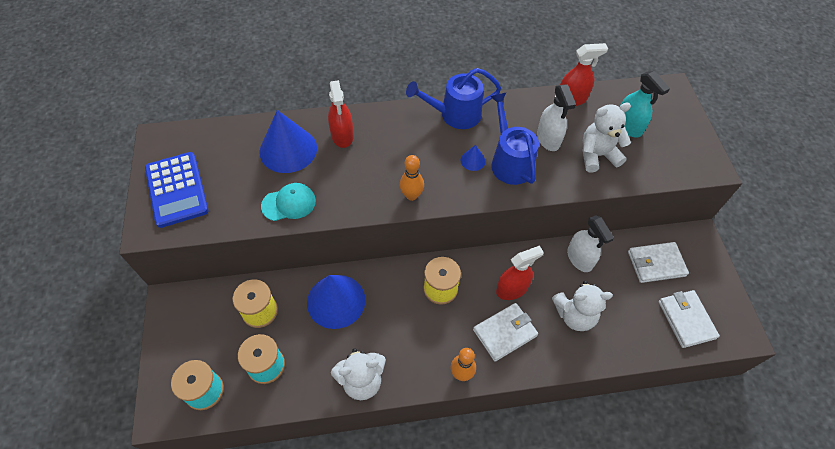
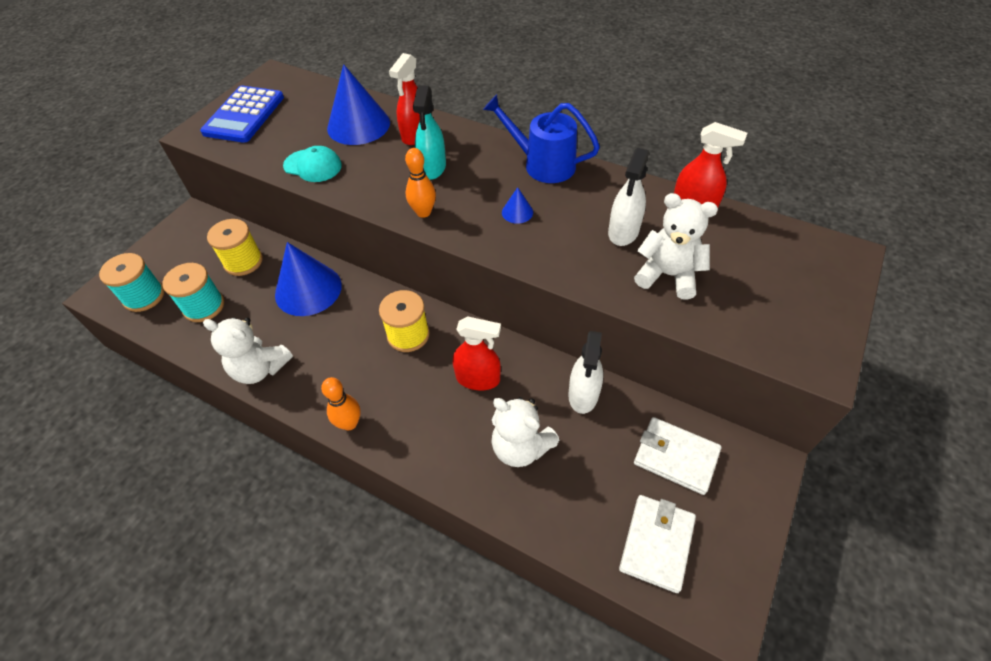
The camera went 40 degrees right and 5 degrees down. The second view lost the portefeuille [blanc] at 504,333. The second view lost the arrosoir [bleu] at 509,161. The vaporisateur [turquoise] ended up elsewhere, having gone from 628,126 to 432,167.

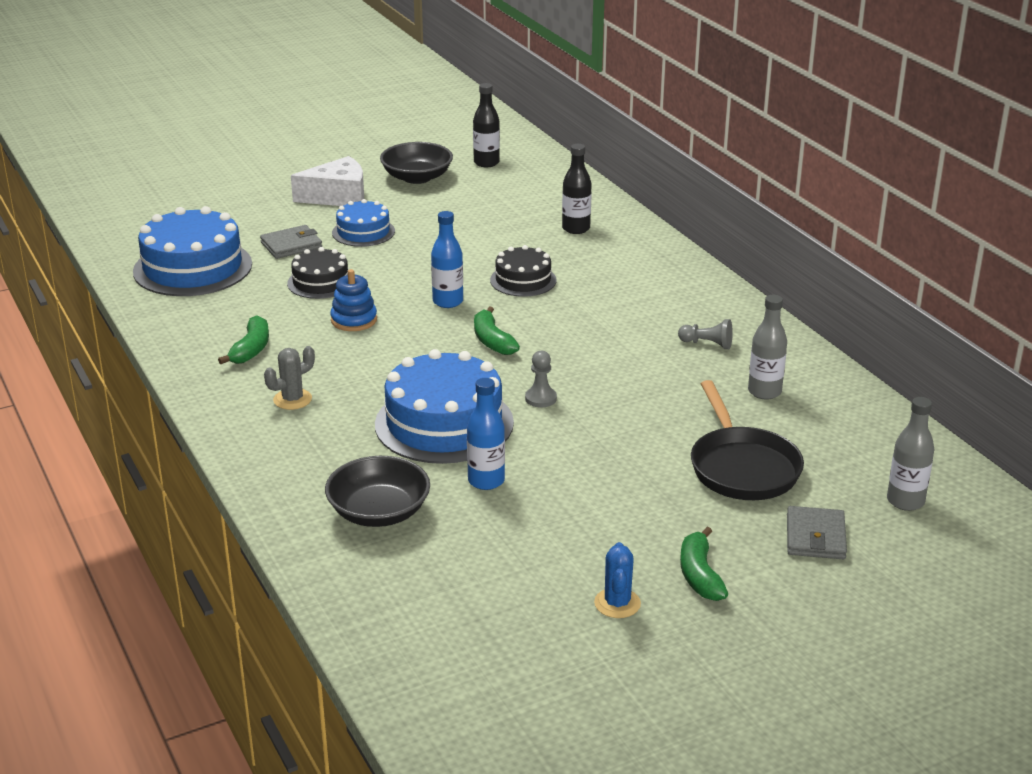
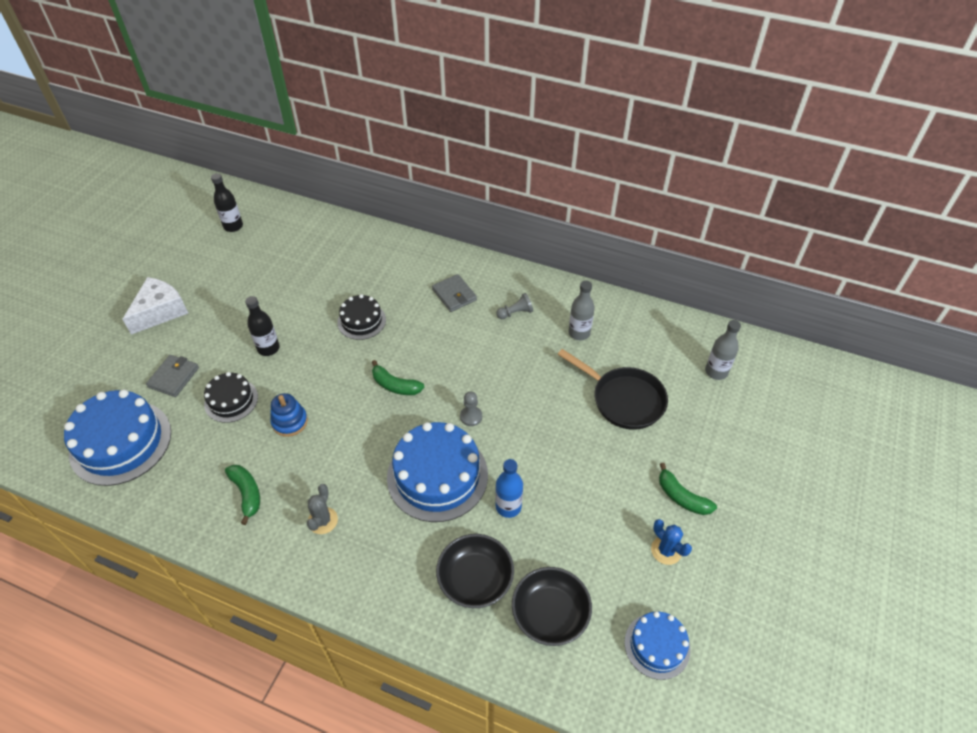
The camera went 40 degrees left and 20 degrees up. The gâteau [bleu] ended up elsewhere, having gone from 363,232 to 657,645. The bol [noir] ended up elsewhere, having gone from 417,177 to 550,613. The second view lost the bouteille [bleu] at 448,302. The bouteille [noir] ended up elsewhere, having gone from 576,229 to 268,348. The portefeuille [gris] ended up elsewhere, having gone from 815,537 to 454,295.

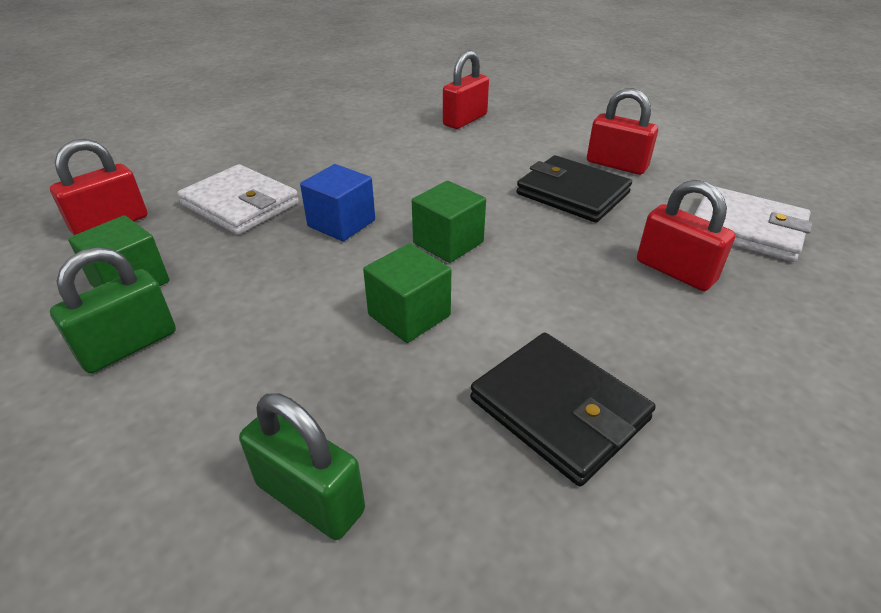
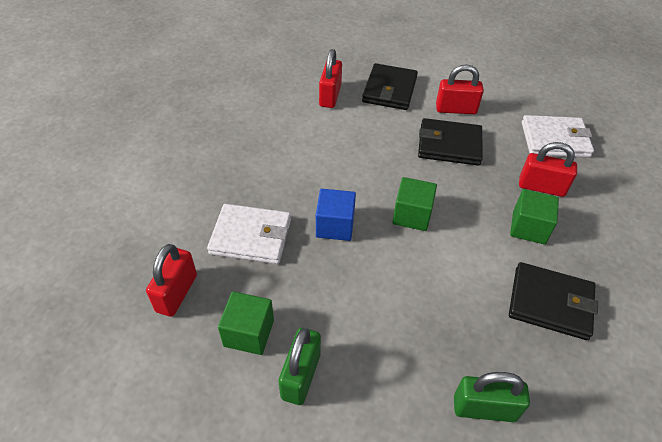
The camera went 30 degrees left and 10 degrees up. The cube [vert] ended up elsewhere, having gone from 409,315 to 528,228. The second view gained the portefeuille [noir] at 389,90.

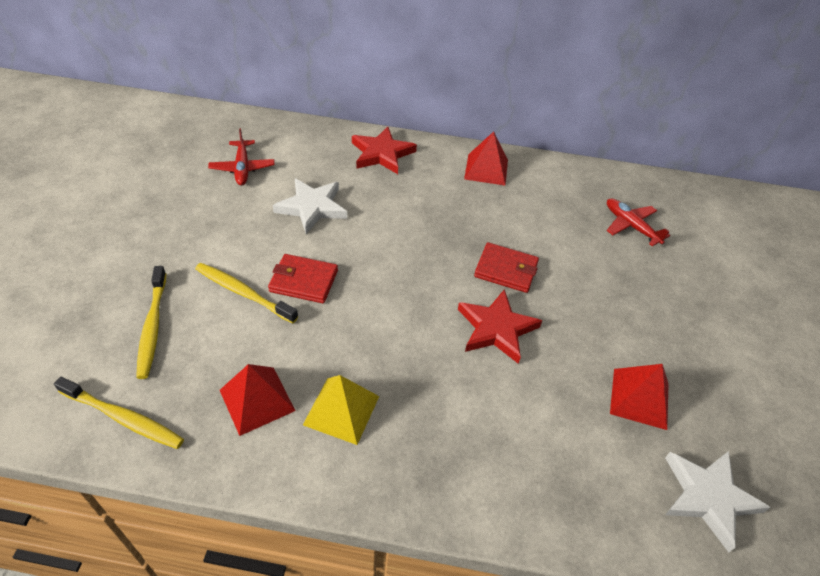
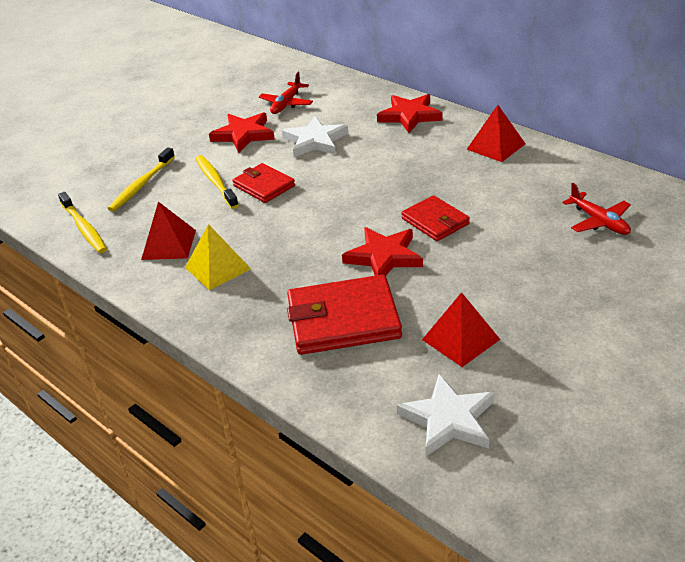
The camera went 40 degrees right and 10 degrees down. The avion [rouge] at 631,226 ended up facing another way, 150 degrees clockwise from before. The second view gained the étoile [rouge] at 243,135. The second view gained the portefeuille [rouge] at 343,320.

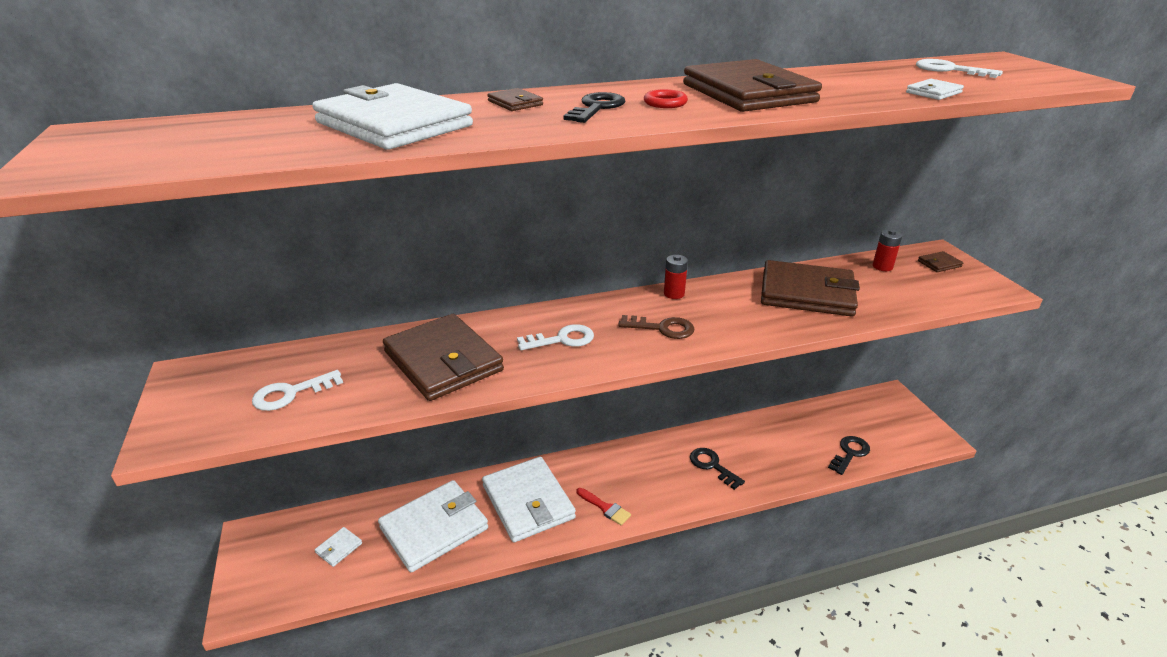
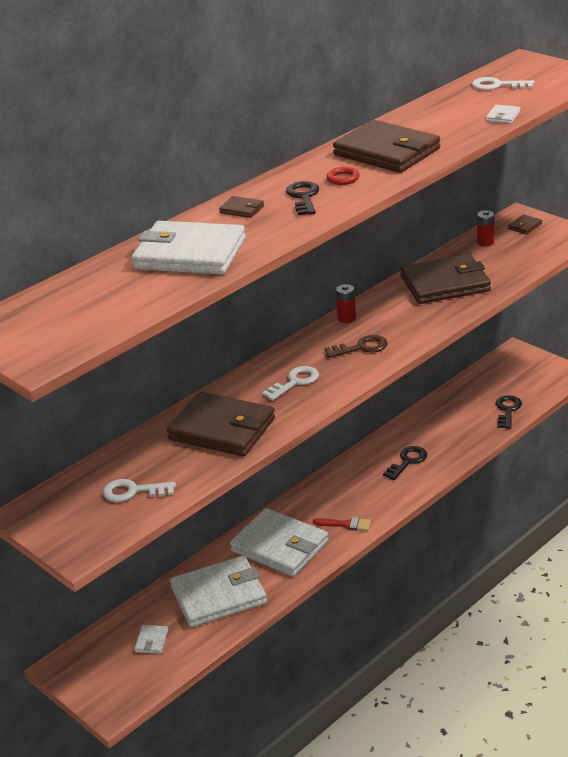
The camera went 25 degrees left and 0 degrees up. The clé [blanc] at 291,393 ended up facing another way, 60 degrees clockwise from before. The portefeuille [blanc] at 434,528 ended up facing another way, 45 degrees clockwise from before. The clé [noir] at 712,466 ended up facing another way, 105 degrees clockwise from before.

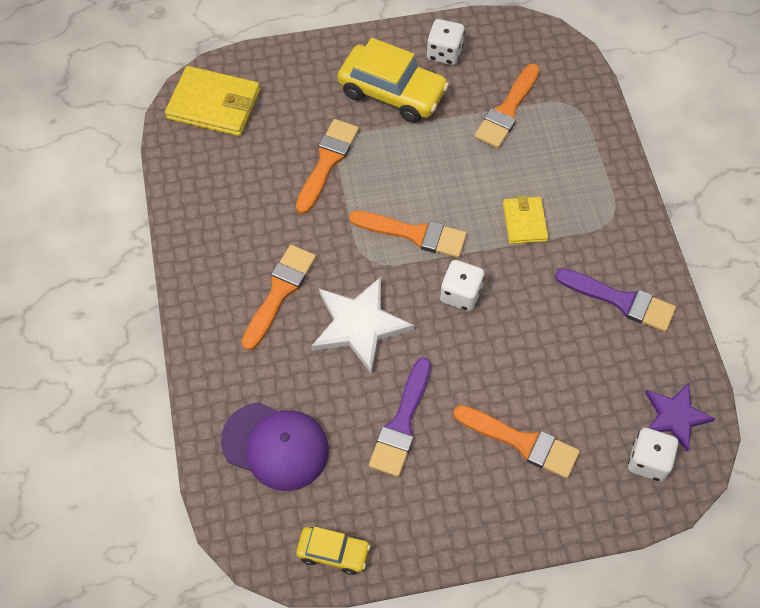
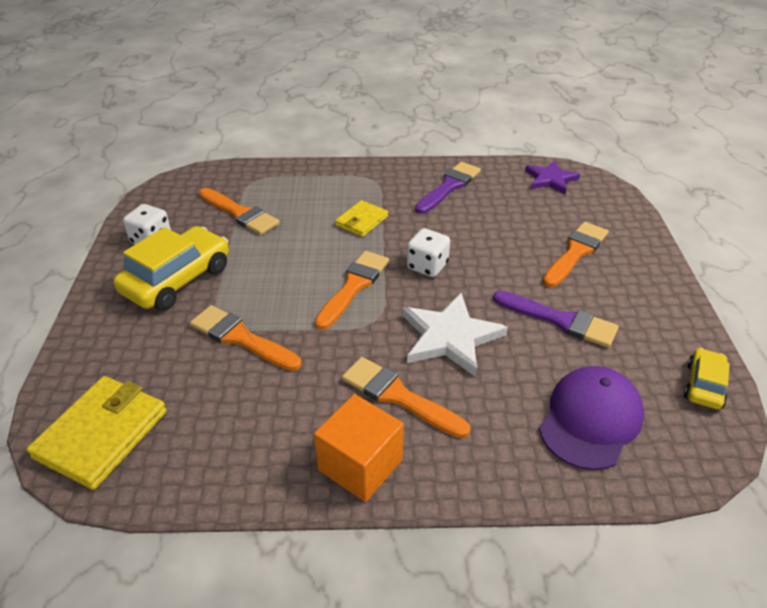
The camera went 80 degrees left and 20 degrees down. The portefeuille [jaune] at 524,222 ended up facing another way, 60 degrees counterclockwise from before. The second view lost the dé [blanc] at 648,461. The second view gained the cube [orange] at 360,465.

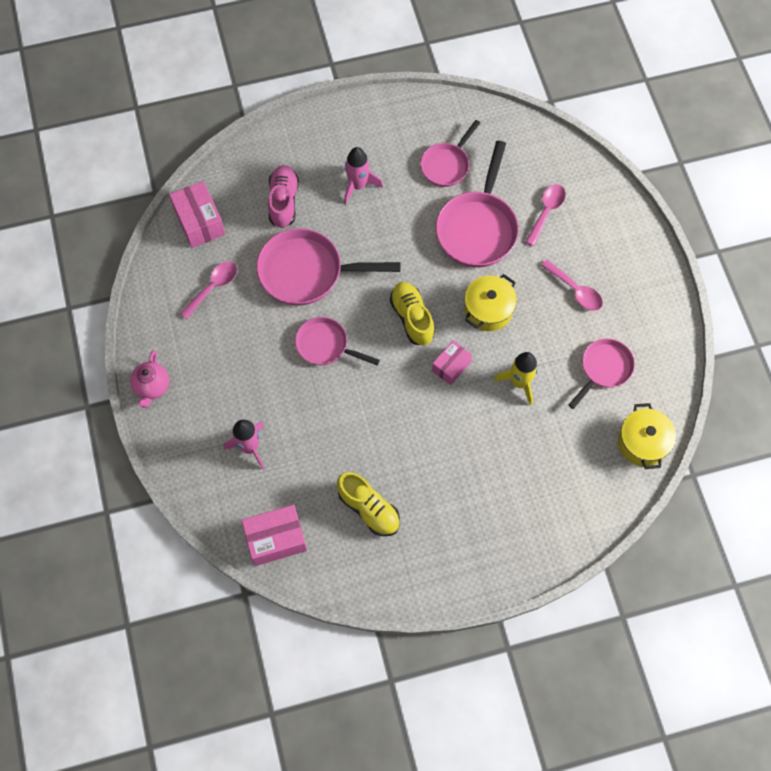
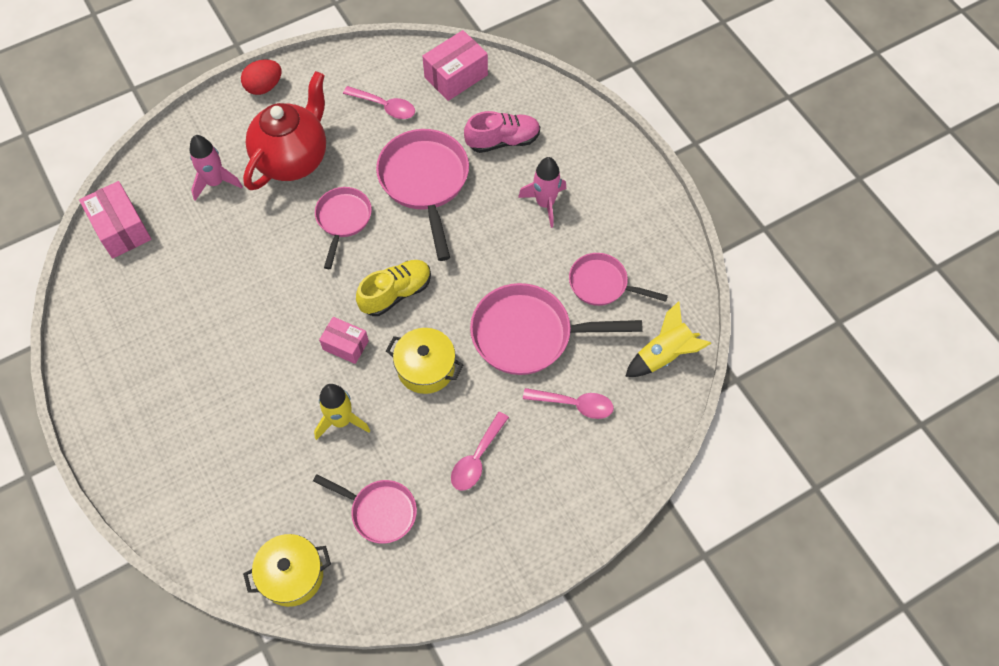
The camera went 75 degrees right and 5 degrees down. Where the théière [rose] stood at 152,387, the œuf [rouge] came to stand at 264,87. The second view lost the chaussure [jaune] at 369,509. The second view gained the théière [rouge] at 293,159. The second view gained the fusée [jaune] at 664,355.

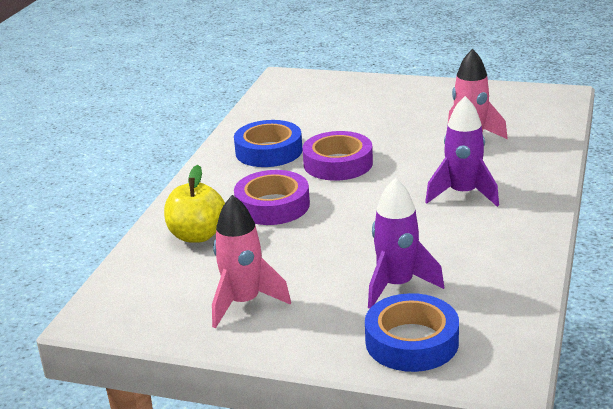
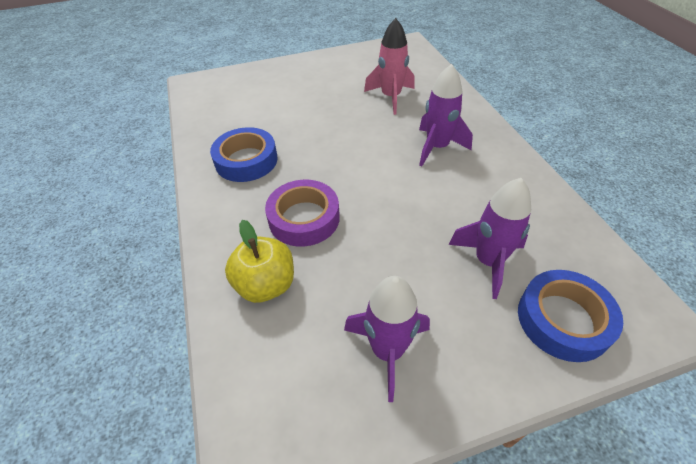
The camera went 35 degrees left and 20 degrees up. What was the fusée [rose] at 244,303 turned into the fusée [violet] at 387,351. The second view lost the ruban adhésif [violet] at 338,163.

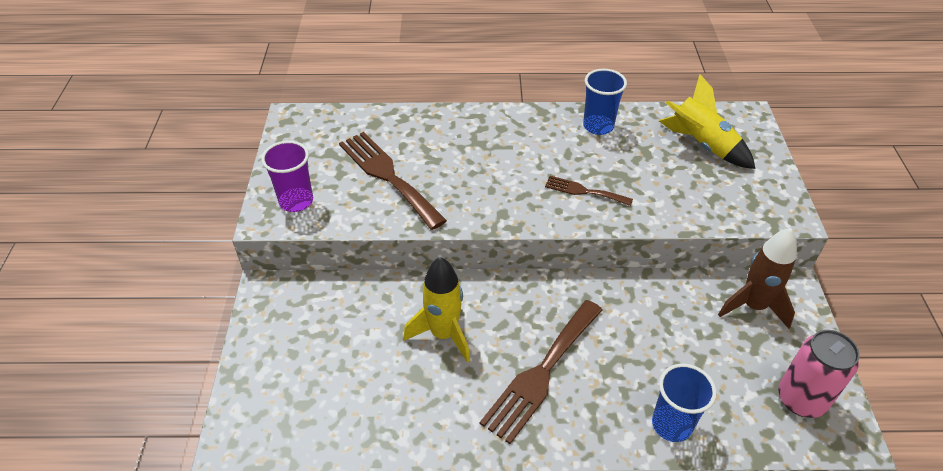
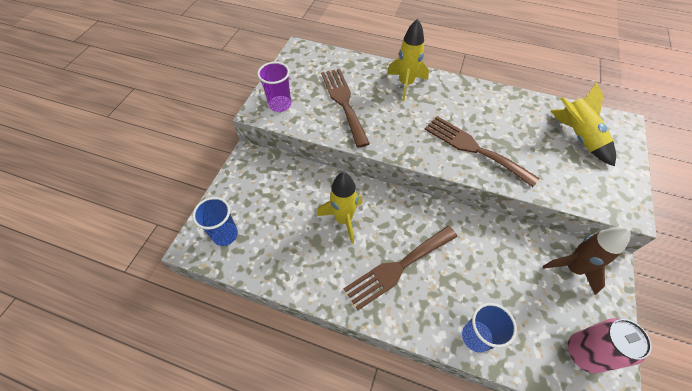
The camera went 20 degrees right and 10 degrees up. The size of the fourchette [marron] at 584,191 changed by a factor of 1.86. The gobelet [bleu] ended up elsewhere, having gone from 598,126 to 225,235. The second view gained the fusée [jaune] at 406,84.

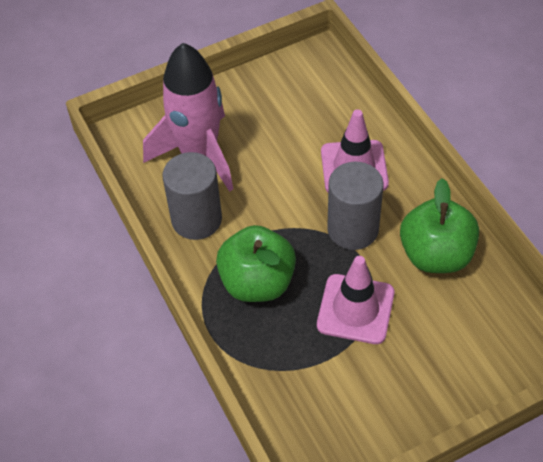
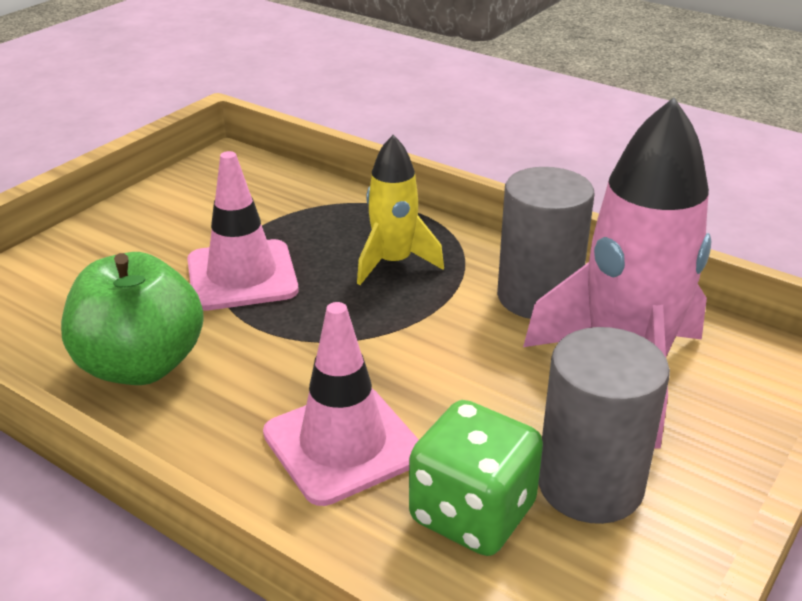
The camera went 150 degrees right and 20 degrees down. Where the pomme [vert] stood at 257,282, the fusée [jaune] came to stand at 393,263. The cylindre [gris] ended up elsewhere, having gone from 353,229 to 590,485. The second view gained the dé [vert] at 472,513.

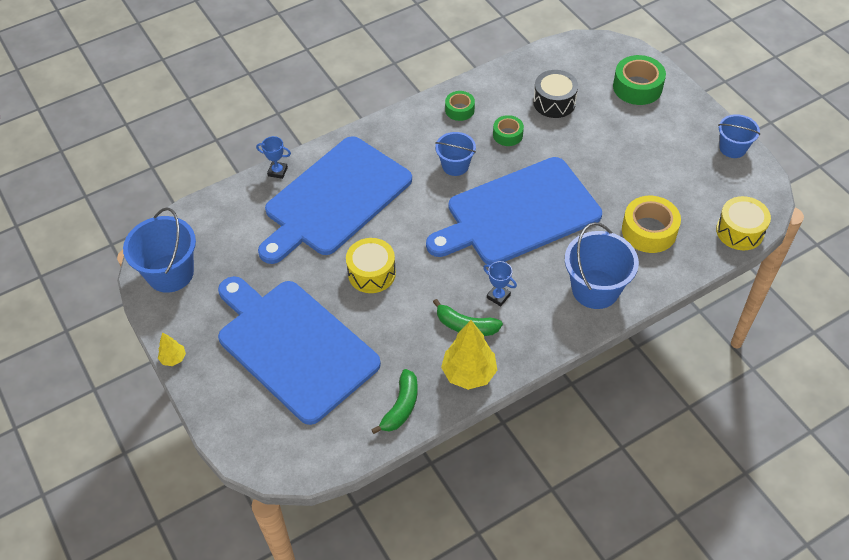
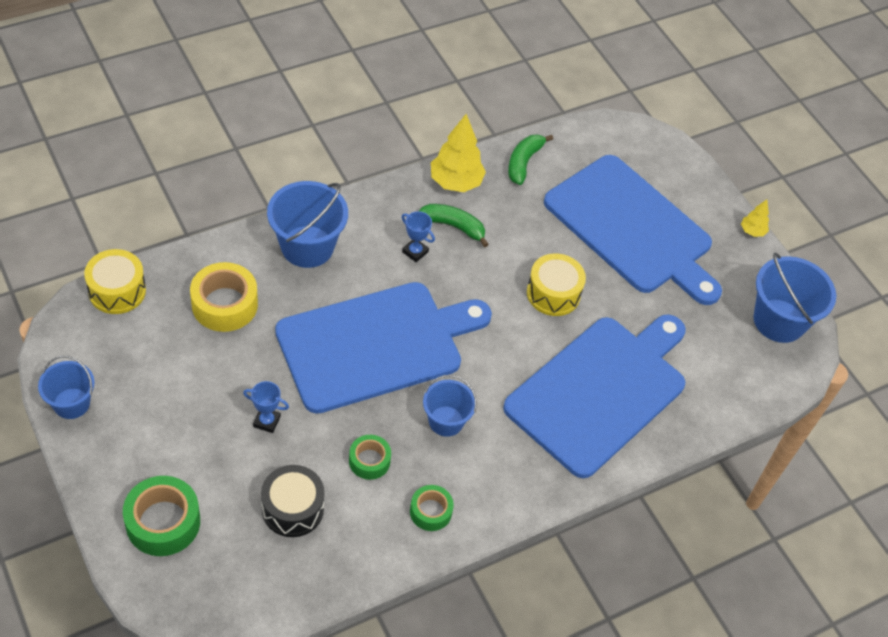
The camera went 175 degrees right and 0 degrees up. The trophée [bleu] ended up elsewhere, having gone from 277,171 to 267,421.

